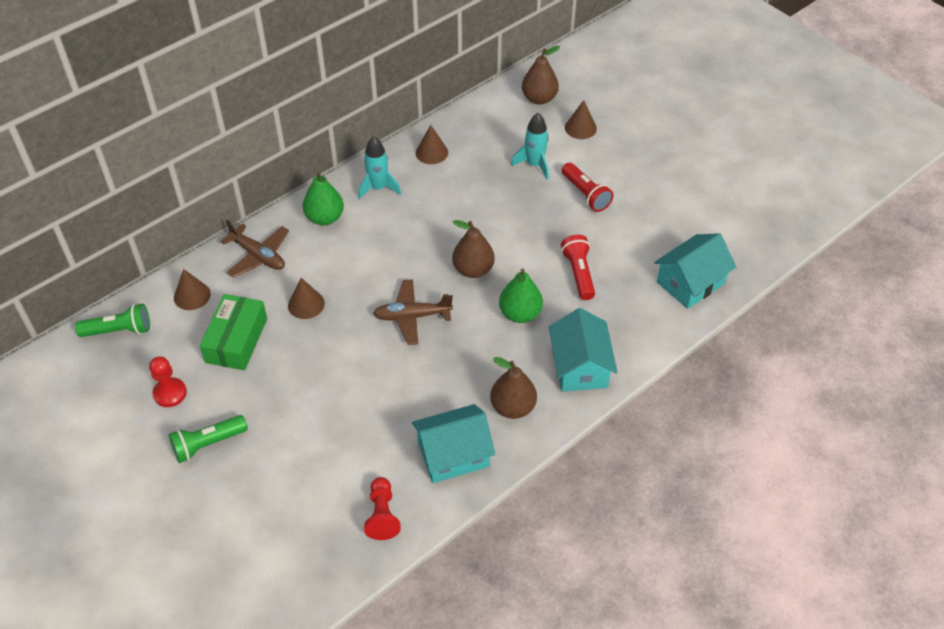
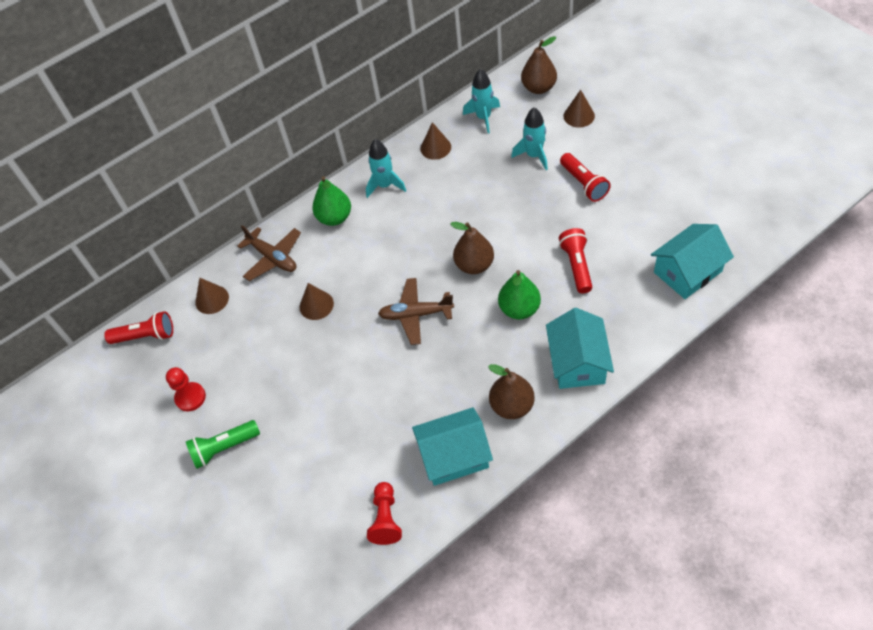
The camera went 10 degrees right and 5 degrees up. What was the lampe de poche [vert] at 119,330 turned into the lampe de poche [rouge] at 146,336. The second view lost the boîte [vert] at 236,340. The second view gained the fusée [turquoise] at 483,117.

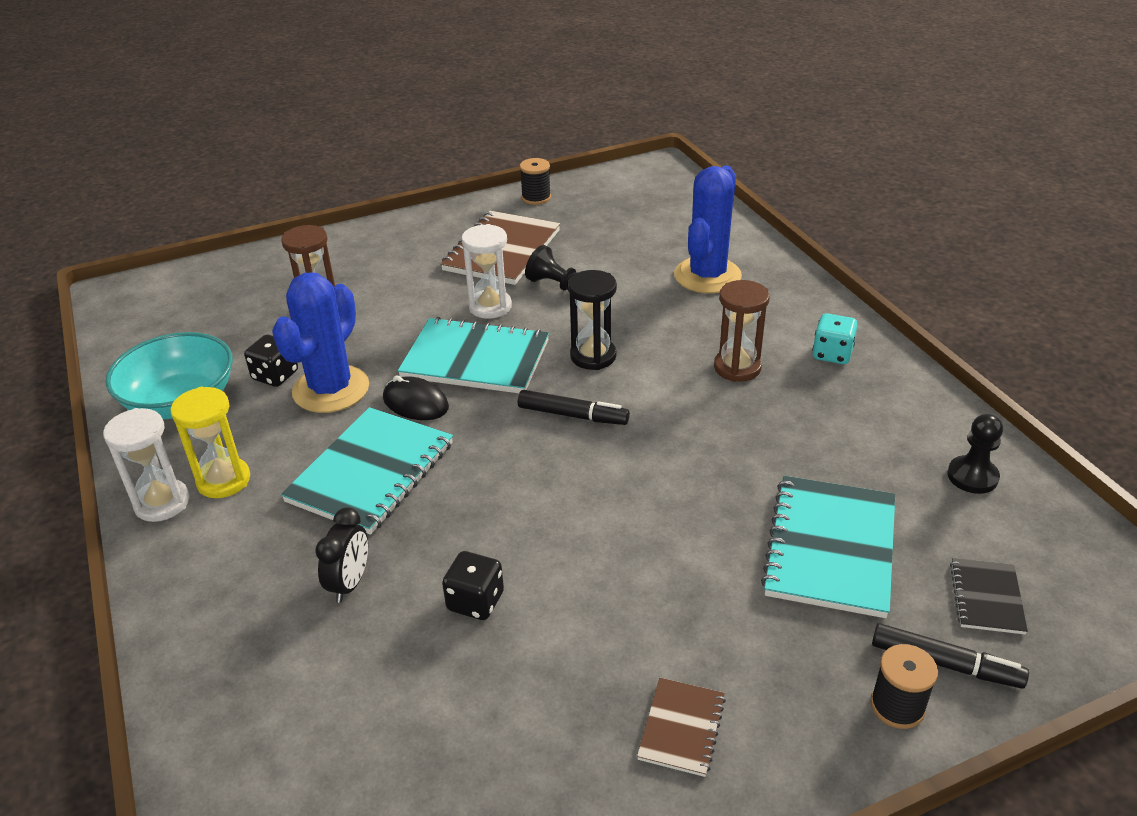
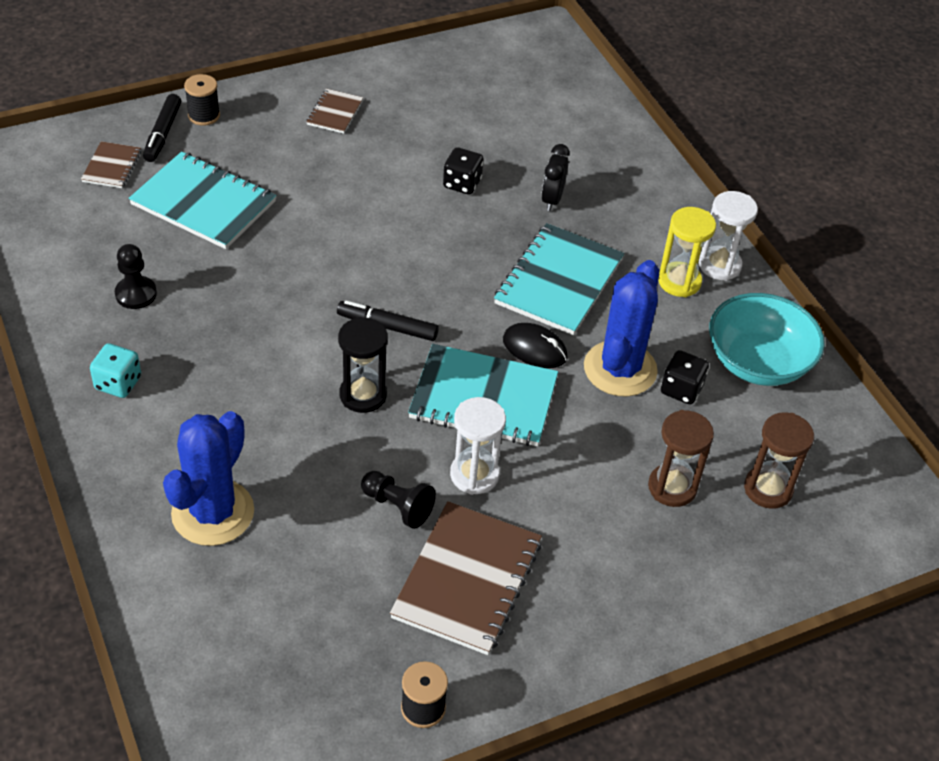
The camera went 175 degrees right and 10 degrees up. The sablier [marron] ended up elsewhere, having gone from 737,367 to 768,489. The carnet [turquoise] at 831,548 ended up facing another way, 75 degrees counterclockwise from before. The feutre [noir] at 944,663 ended up facing another way, 105 degrees counterclockwise from before. The pion [noir] ended up elsewhere, having gone from 972,476 to 136,294. What was the carnet [noir] at 986,598 turned into the carnet [marron] at 111,166.

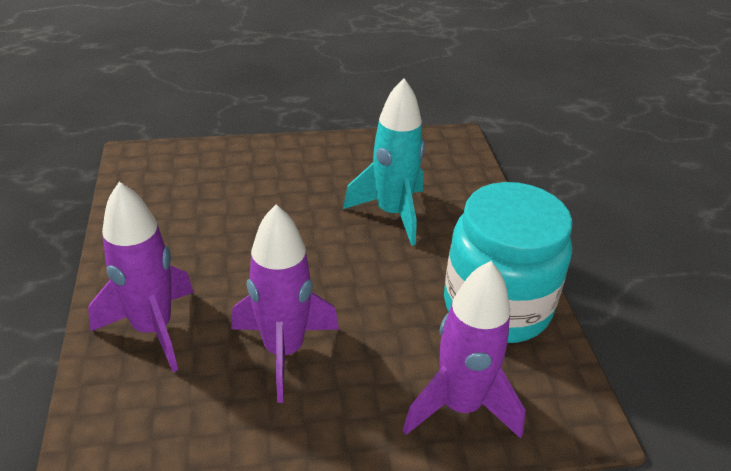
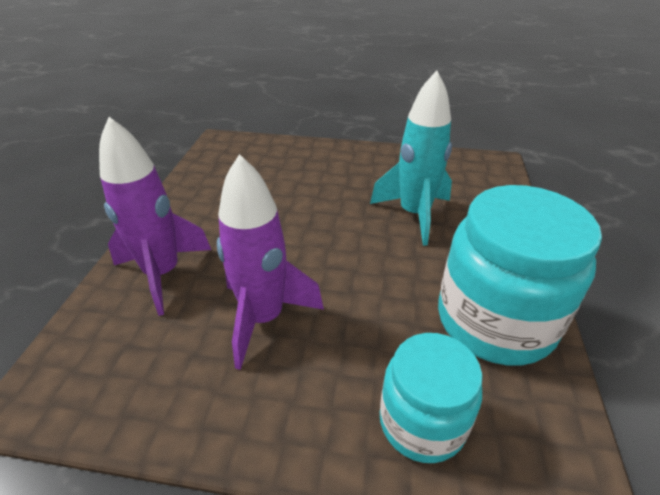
The camera went 20 degrees right and 0 degrees up. Where the fusée [violet] stood at 460,406, the bocal [turquoise] came to stand at 422,422.

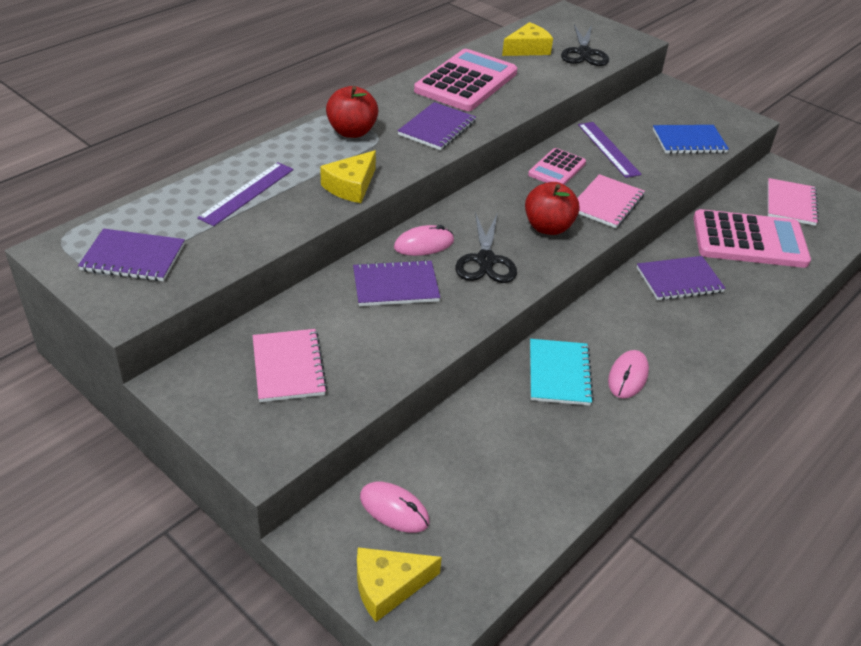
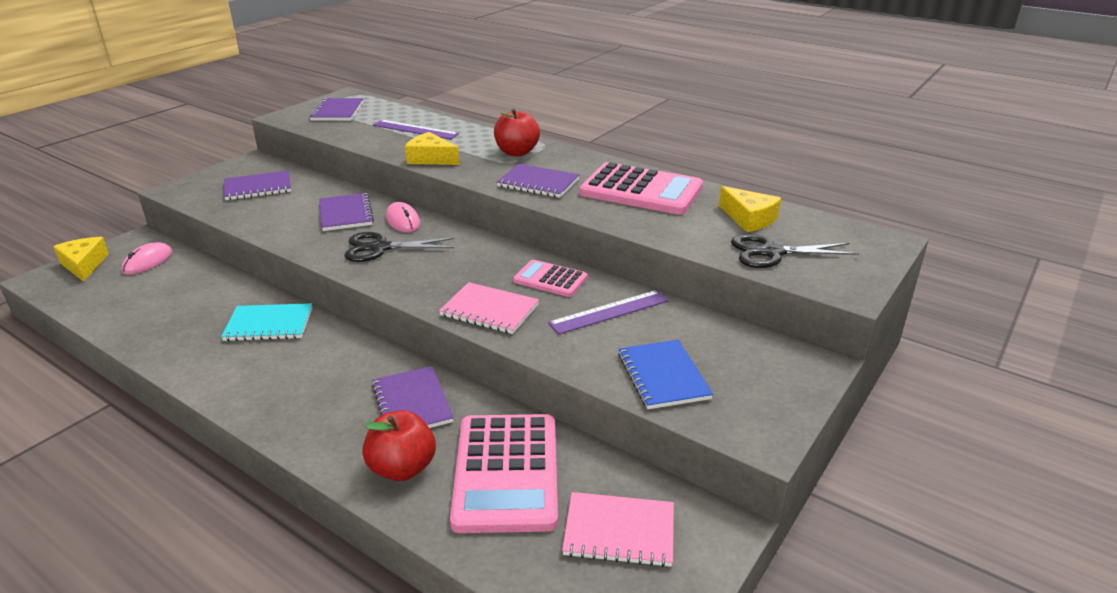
The camera went 85 degrees right and 10 degrees down. What was the carnet [rose] at 288,367 turned into the carnet [violet] at 258,187. The pomme [rouge] ended up elsewhere, having gone from 548,227 to 402,468. The second view lost the souris [rose] at 628,376.

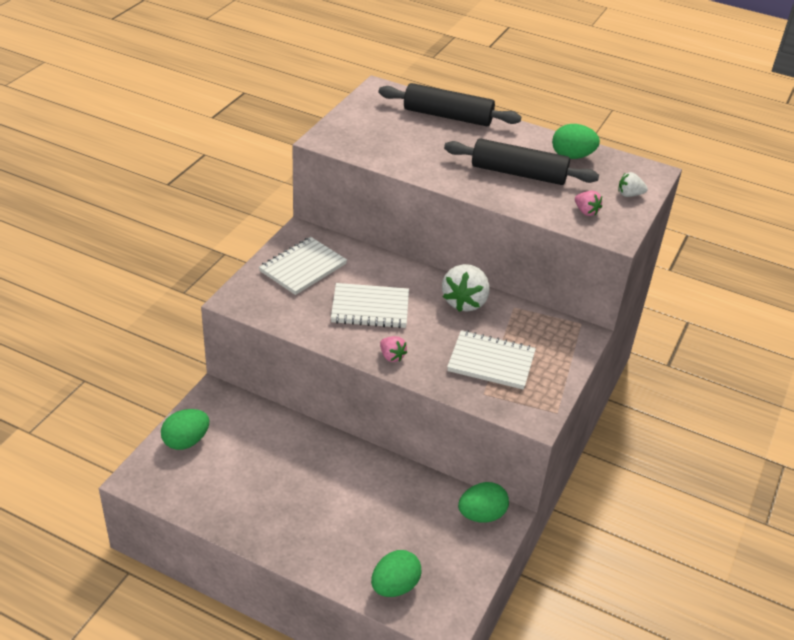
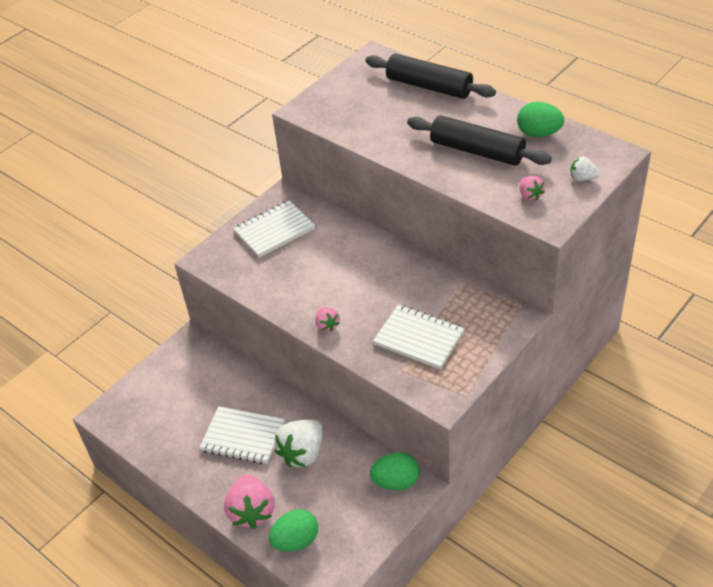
The camera went 20 degrees right and 5 degrees up. The second view lost the œuf [vert] at 186,441. The carnet [blanc] ended up elsewhere, having gone from 370,308 to 243,437. The fraise [blanc] ended up elsewhere, having gone from 465,302 to 302,453. The second view gained the fraise [rose] at 252,511.

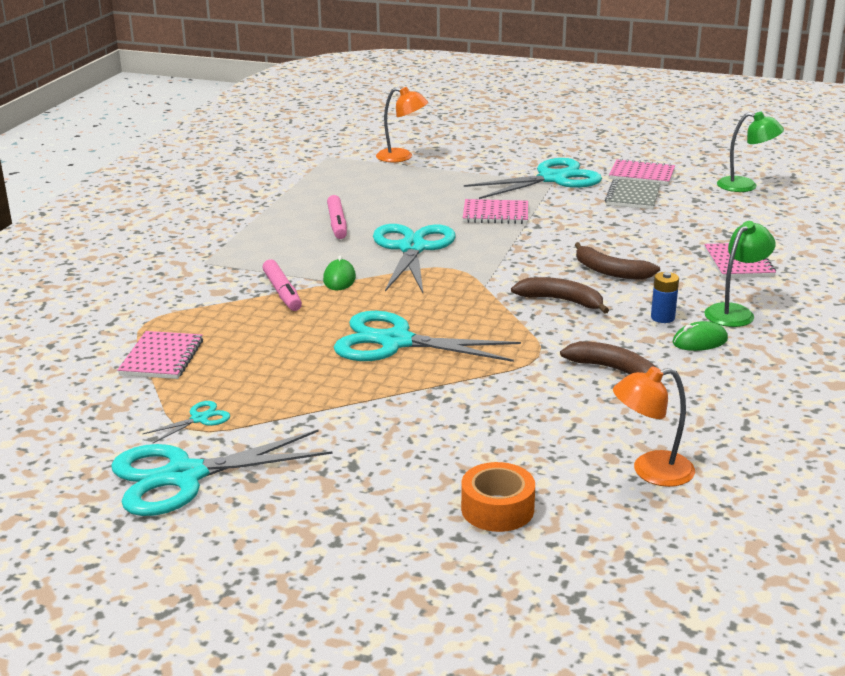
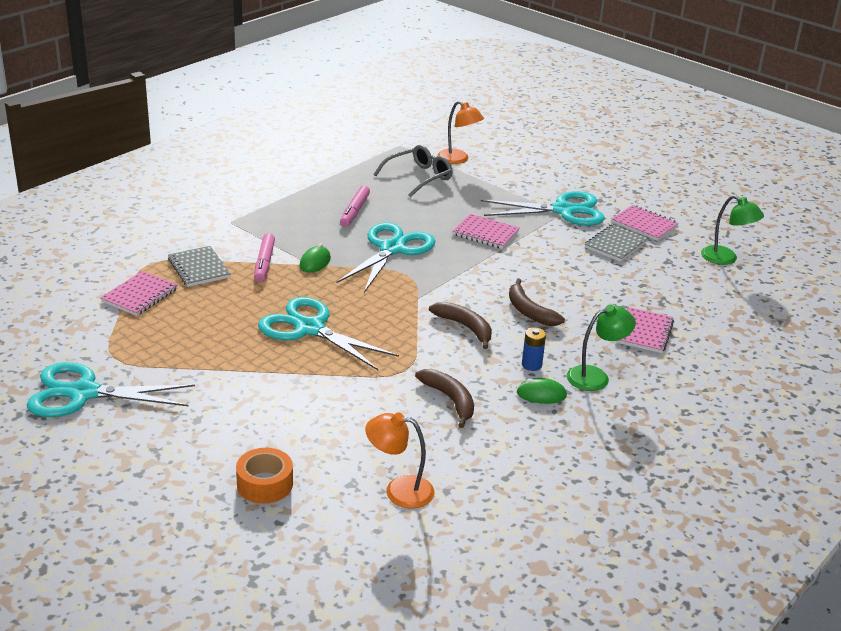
The camera went 20 degrees right and 5 degrees up. The second view lost the ciseaux [turquoise] at 199,419. The second view gained the carnet [gris] at 199,268. The second view gained the lunettes [gris] at 418,177.

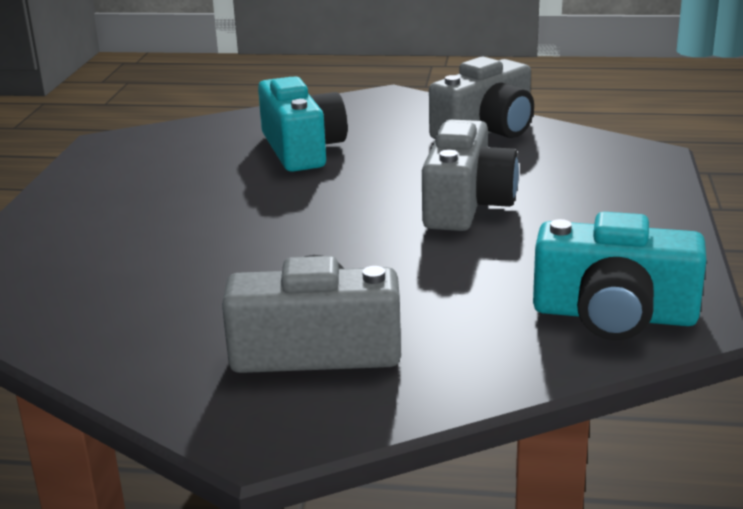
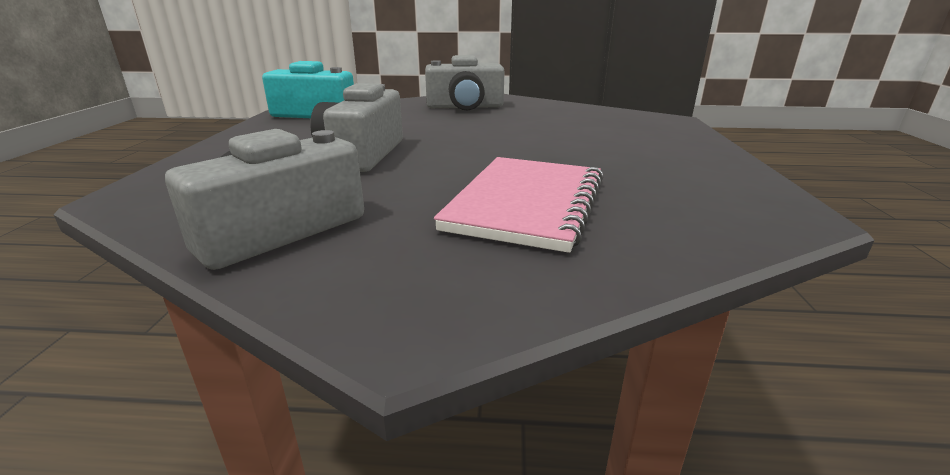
The camera went 175 degrees right and 0 degrees up. Where the appareil photo [turquoise] stood at 302,149, the carnet [rose] came to stand at 527,204.

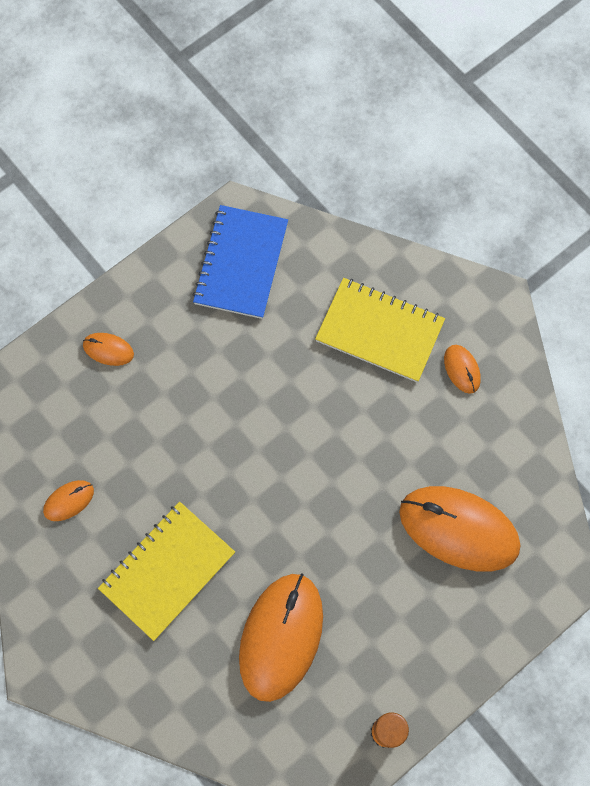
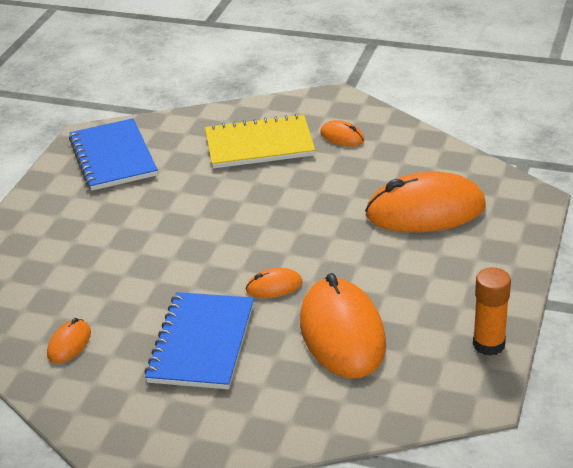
The camera went 30 degrees left and 35 degrees down. The souris [orange] ended up elsewhere, having gone from 108,350 to 274,286. What was the carnet [jaune] at 167,571 turned into the carnet [bleu] at 202,343.

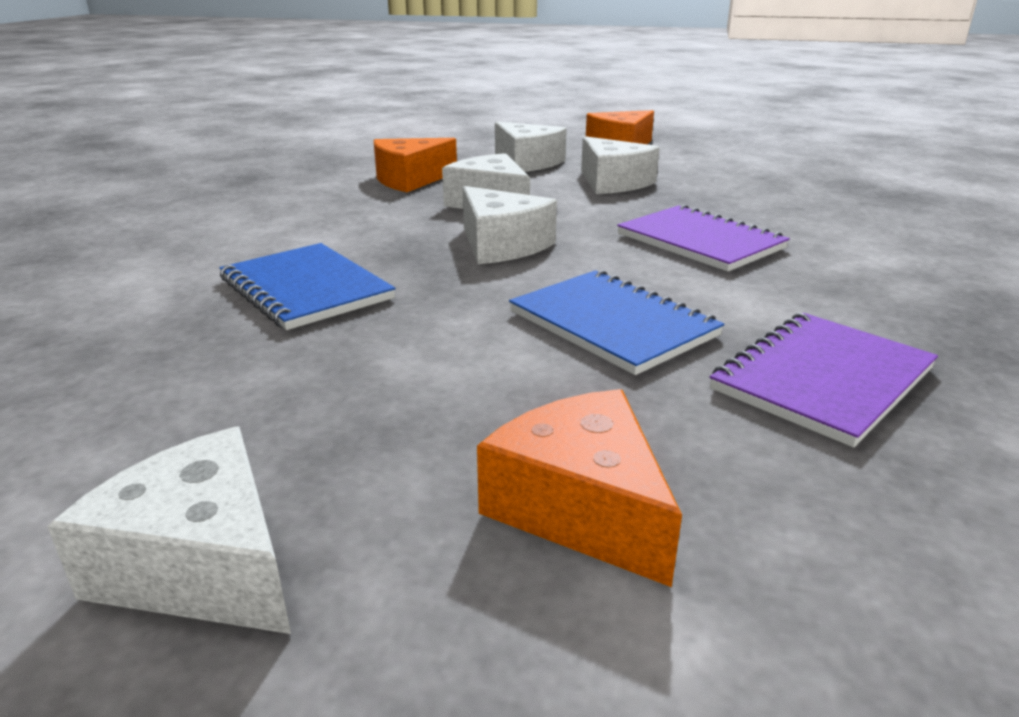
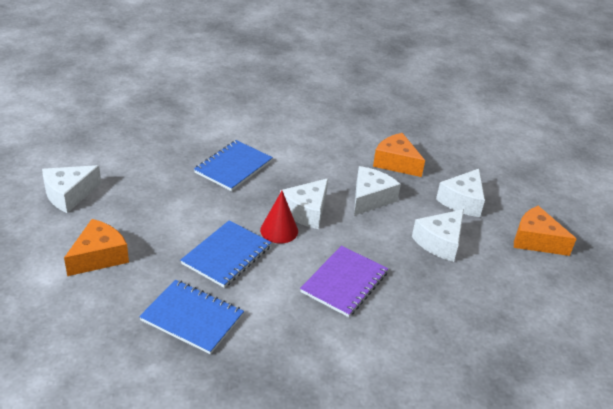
The camera went 70 degrees right and 10 degrees up. The fromage [blanc] at 202,565 ended up facing another way, 150 degrees counterclockwise from before. What was the carnet [violet] at 822,379 turned into the carnet [bleu] at 192,318. The second view gained the cône [rouge] at 279,230.

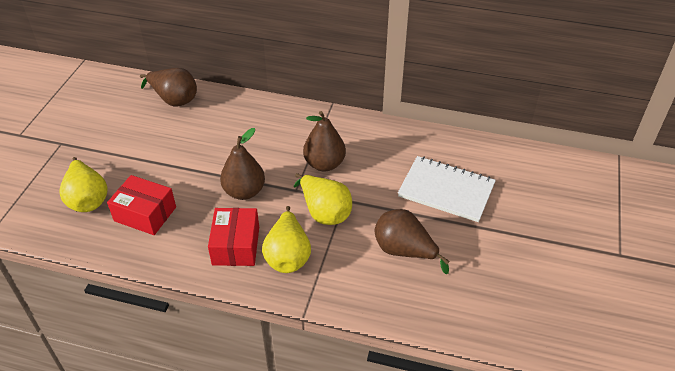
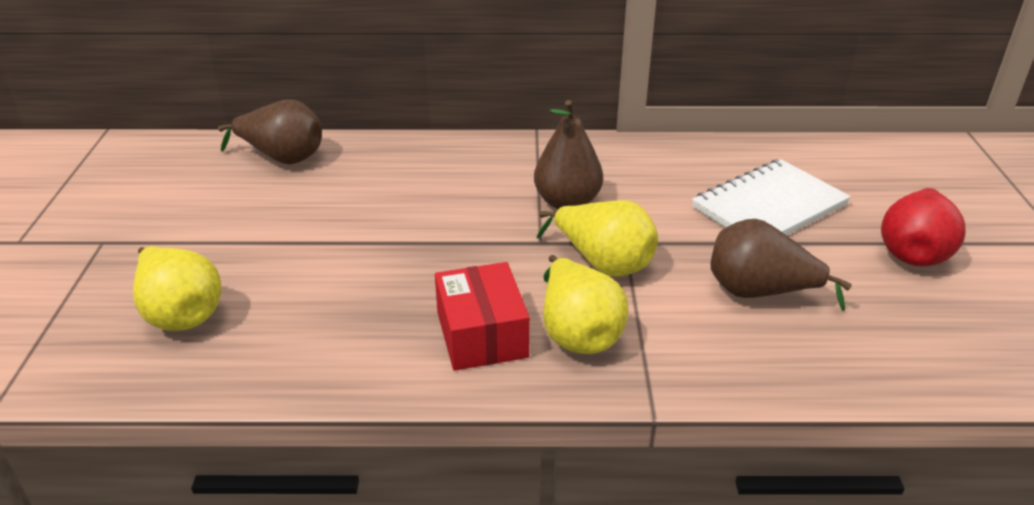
The camera went 15 degrees left and 10 degrees down. The second view lost the boîte [rouge] at 145,214. The second view lost the poire [marron] at 244,192. The carnet [blanc] at 446,190 ended up facing another way, 45 degrees counterclockwise from before. The second view gained the poire [rouge] at 913,251.

